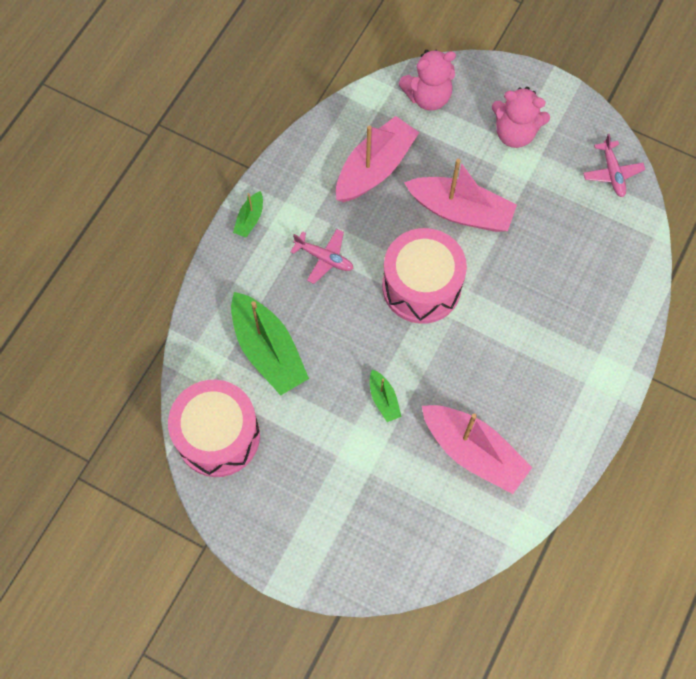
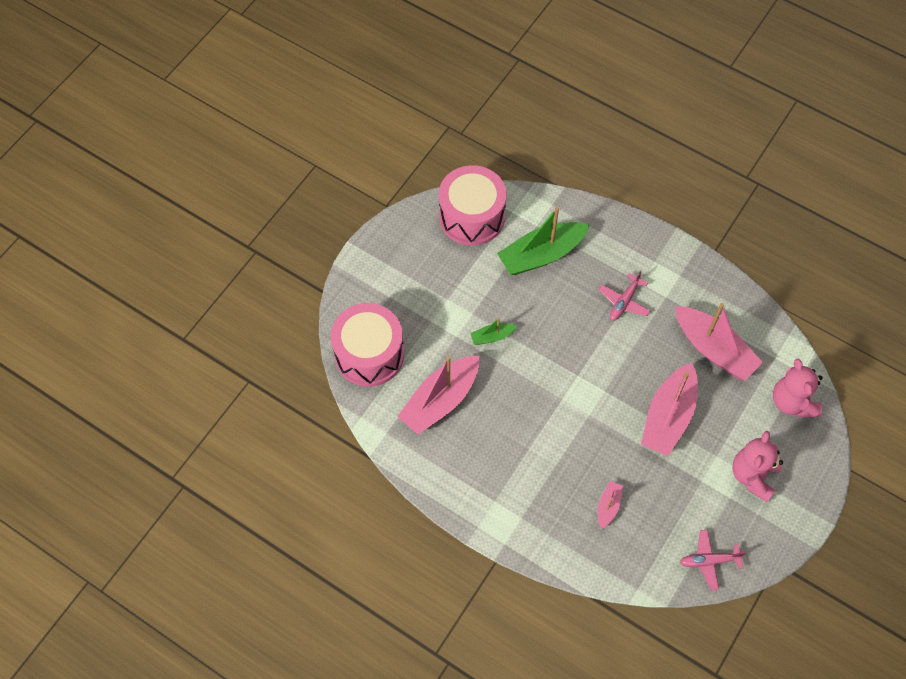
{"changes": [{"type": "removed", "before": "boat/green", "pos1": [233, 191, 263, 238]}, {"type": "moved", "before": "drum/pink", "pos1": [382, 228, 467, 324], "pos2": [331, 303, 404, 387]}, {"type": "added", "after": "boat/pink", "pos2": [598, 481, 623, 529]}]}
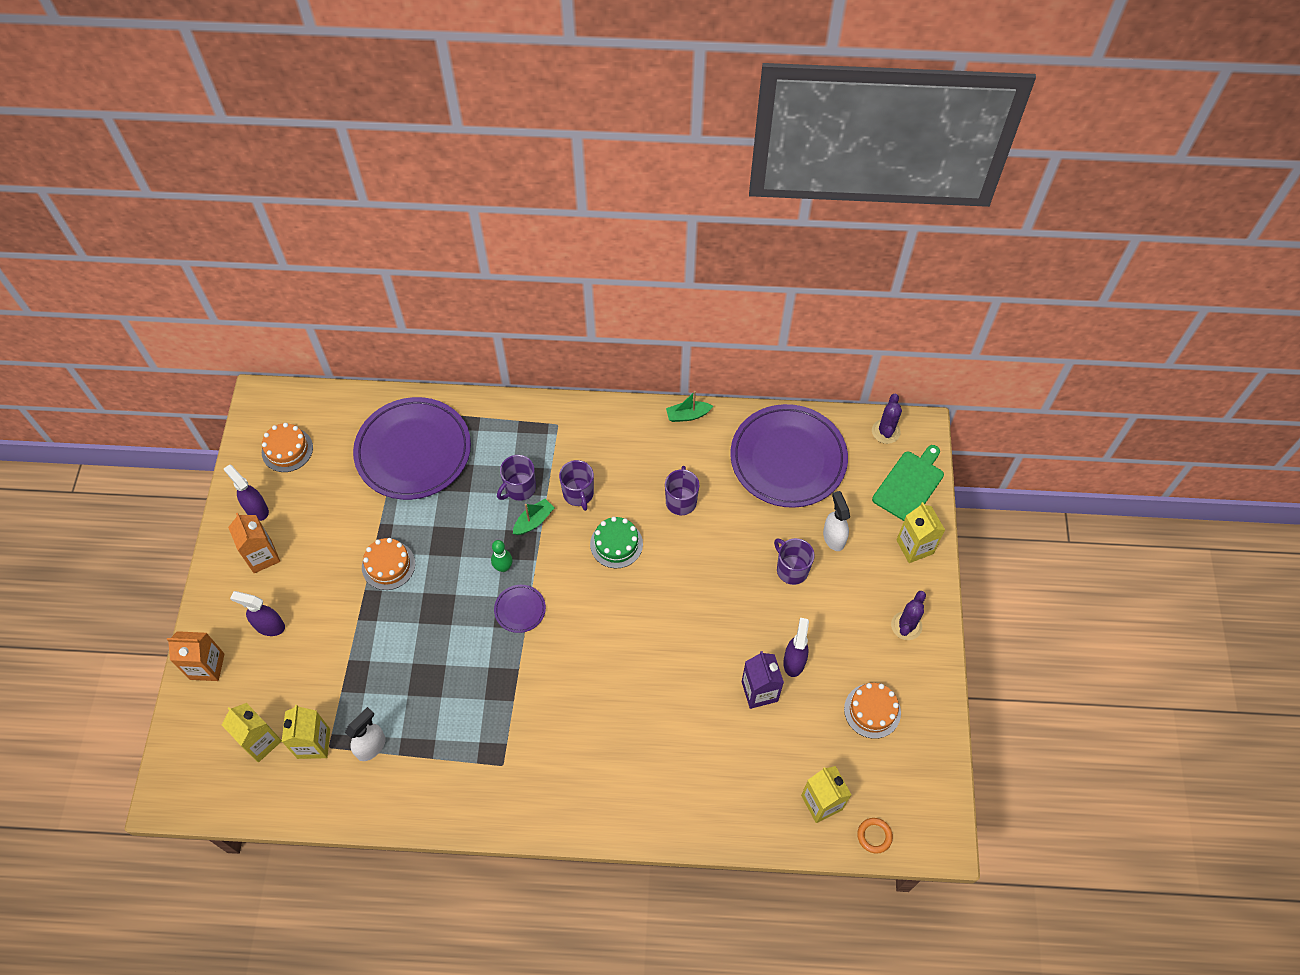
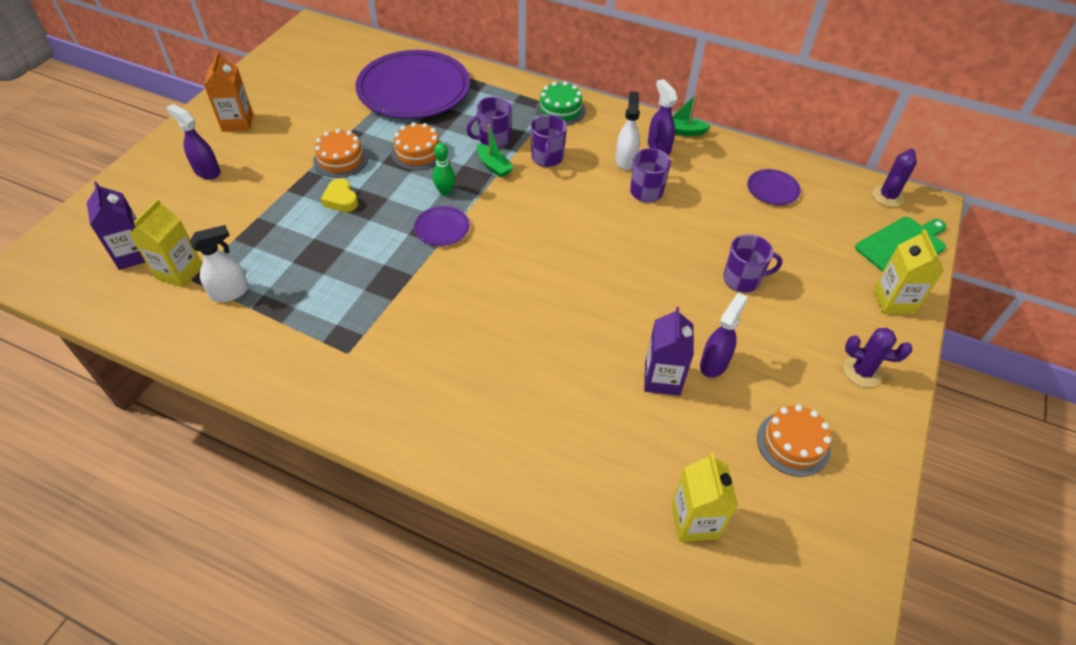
{"changes": [{"type": "removed", "before": "carton/orange", "pos1": [167, 631, 224, 681]}, {"type": "recoloured", "before": "carton/yellow", "after": "carton/purple", "pos1": [222, 703, 282, 762], "pos2": [87, 181, 145, 270]}, {"type": "moved", "before": "spray bottle/purple", "pos1": [224, 464, 269, 521], "pos2": [648, 79, 677, 155]}, {"type": "moved", "before": "cake/orange", "pos1": [262, 423, 313, 472], "pos2": [391, 122, 441, 170]}, {"type": "turned", "before": "boat/green", "pos1": [513, 499, 554, 535], "pos2": [477, 125, 514, 178], "turn": 75}, {"type": "moved", "before": "cake/green", "pos1": [590, 517, 643, 568], "pos2": [535, 81, 586, 126]}, {"type": "resized", "before": "plate/purple", "pos1": [730, 404, 848, 508], "pos2": [747, 169, 801, 205], "scale": 0.41}, {"type": "turned", "before": "mug/purple", "pos1": [774, 538, 815, 585], "pos2": [723, 234, 782, 293], "turn": 105}, {"type": "moved", "before": "spray bottle/white", "pos1": [823, 491, 850, 551], "pos2": [616, 91, 640, 170]}, {"type": "removed", "before": "ring/orange", "pos1": [857, 818, 893, 854]}, {"type": "turned", "before": "cactus/purple", "pos1": [891, 591, 926, 640], "pos2": [843, 328, 912, 387], "turn": 60}, {"type": "added", "after": "heart/yellow", "pos2": [321, 178, 358, 212]}]}
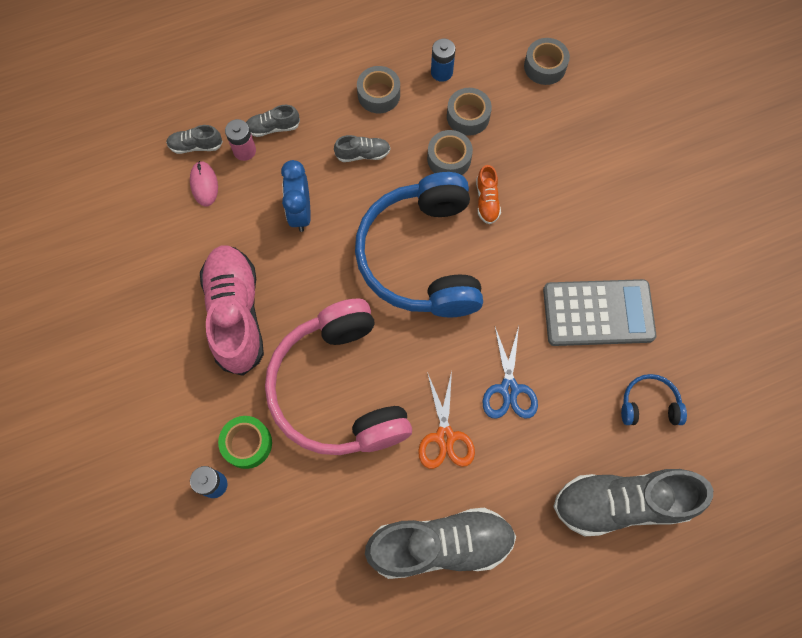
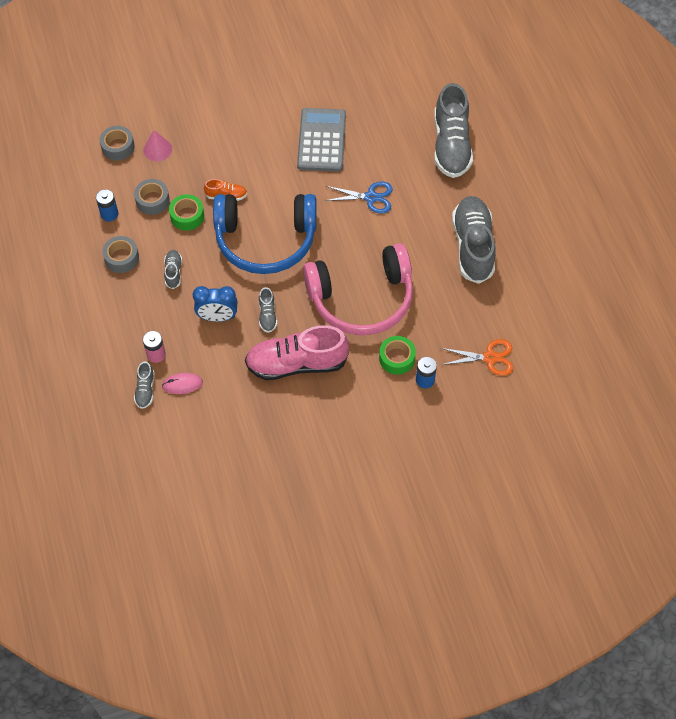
{"changes": [{"type": "moved", "before": "shoe/grey", "pos1": [246, 105, 300, 137], "pos2": [259, 287, 277, 333]}, {"type": "moved", "before": "scissors/orange", "pos1": [418, 371, 475, 469], "pos2": [441, 339, 513, 376]}, {"type": "recoloured", "before": "tape/grey", "after": "tape/green", "pos1": [427, 130, 473, 175], "pos2": [169, 194, 204, 231]}, {"type": "removed", "before": "headphones/blue", "pos1": [621, 374, 687, 425]}, {"type": "added", "after": "cone/pink", "pos2": [143, 130, 172, 161]}]}
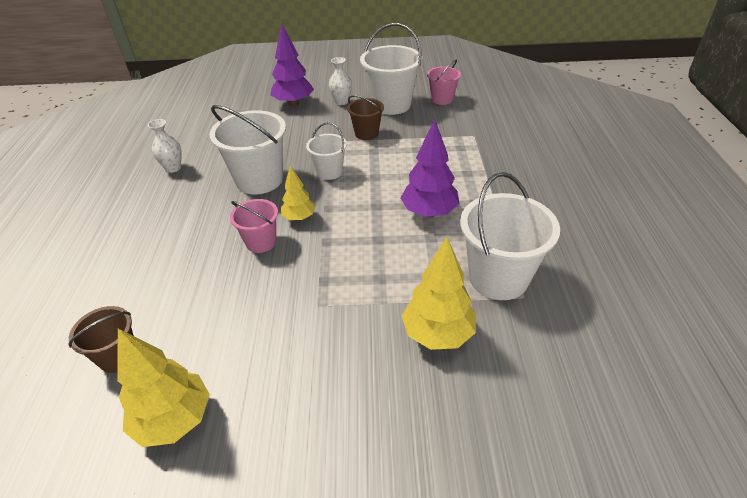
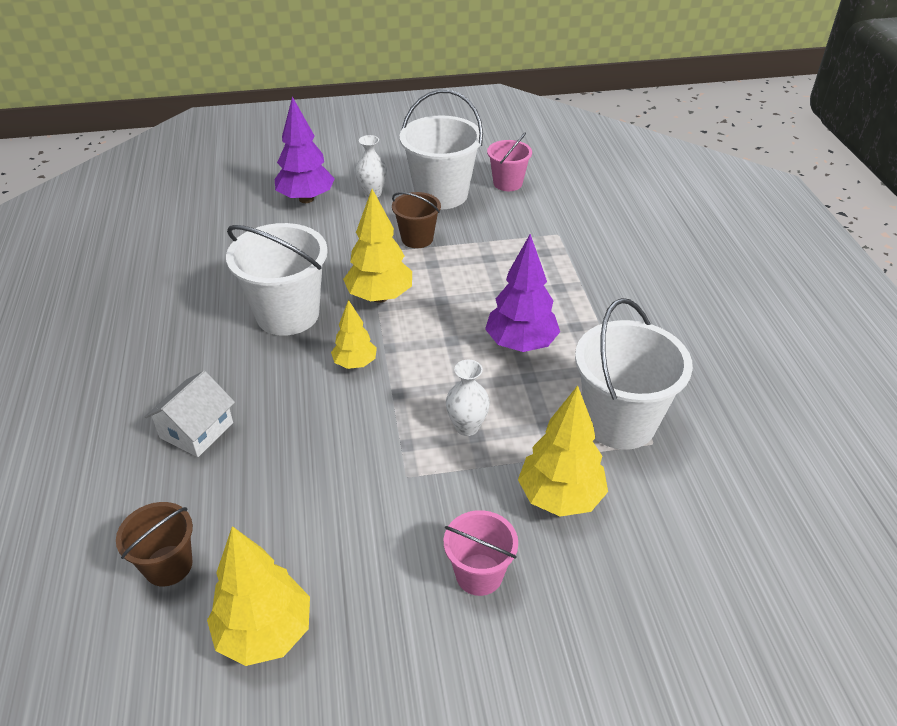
{"changes": [{"type": "moved", "before": "vase/white", "pos1": [148, 119, 181, 173], "pos2": [446, 360, 490, 436]}, {"type": "moved", "before": "bucket/pink", "pos1": [230, 199, 278, 253], "pos2": [444, 510, 518, 596]}, {"type": "replaced", "before": "bucket/white", "after": "tree/yellow", "pos1": [306, 122, 347, 180], "pos2": [343, 189, 412, 303]}, {"type": "added", "after": "house/white", "pos2": [145, 371, 235, 457]}]}
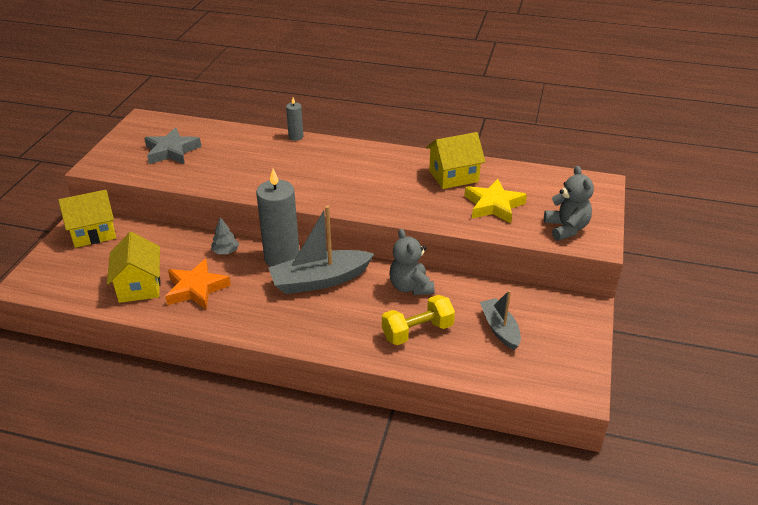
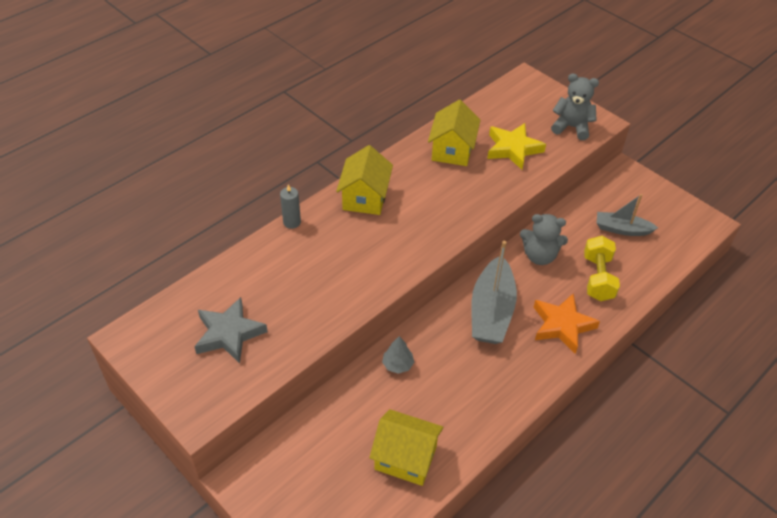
{"changes": [{"type": "moved", "before": "house/yellow", "pos1": [58, 190, 116, 248], "pos2": [336, 145, 393, 215]}, {"type": "moved", "before": "star/orange", "pos1": [165, 259, 231, 310], "pos2": [534, 293, 600, 354]}, {"type": "removed", "before": "candle/grey", "pos1": [256, 169, 300, 267]}]}
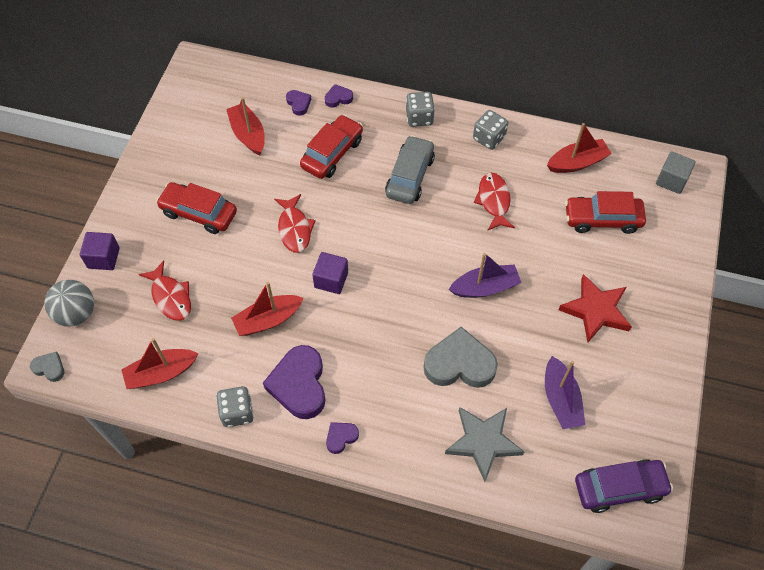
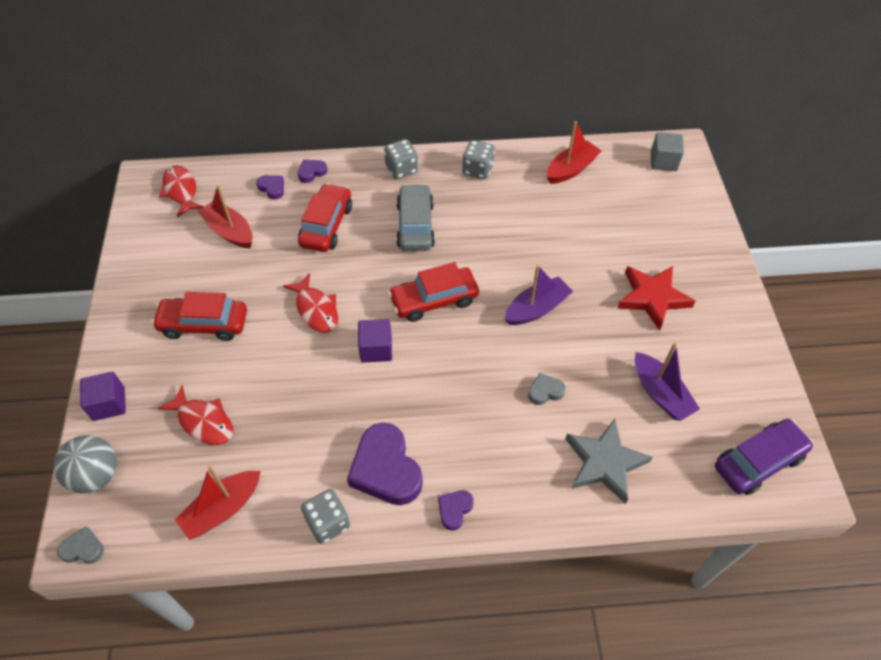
{"changes": [{"type": "removed", "before": "boat/red", "pos1": [231, 282, 303, 336]}, {"type": "resized", "before": "heart/grey", "pos1": [424, 327, 498, 388], "pos2": [528, 373, 566, 405], "scale": 0.48}, {"type": "moved", "before": "fish/red", "pos1": [474, 173, 515, 231], "pos2": [159, 165, 203, 217]}, {"type": "moved", "before": "car/red", "pos1": [565, 191, 646, 234], "pos2": [388, 262, 479, 322]}]}
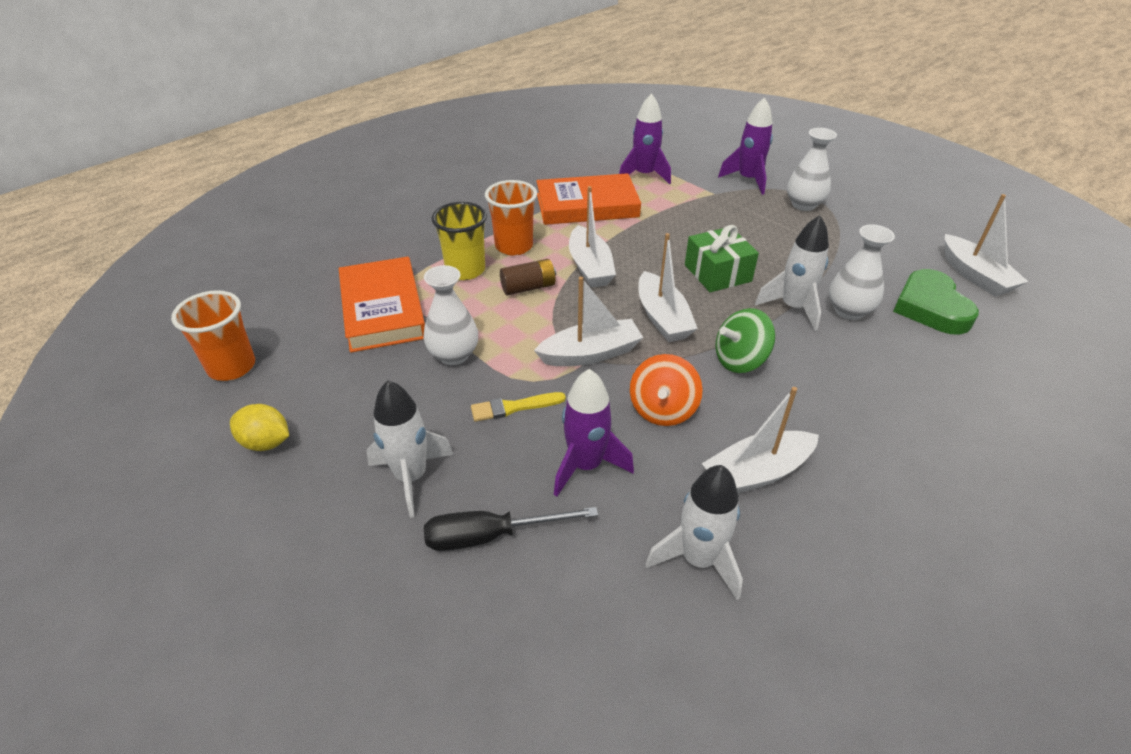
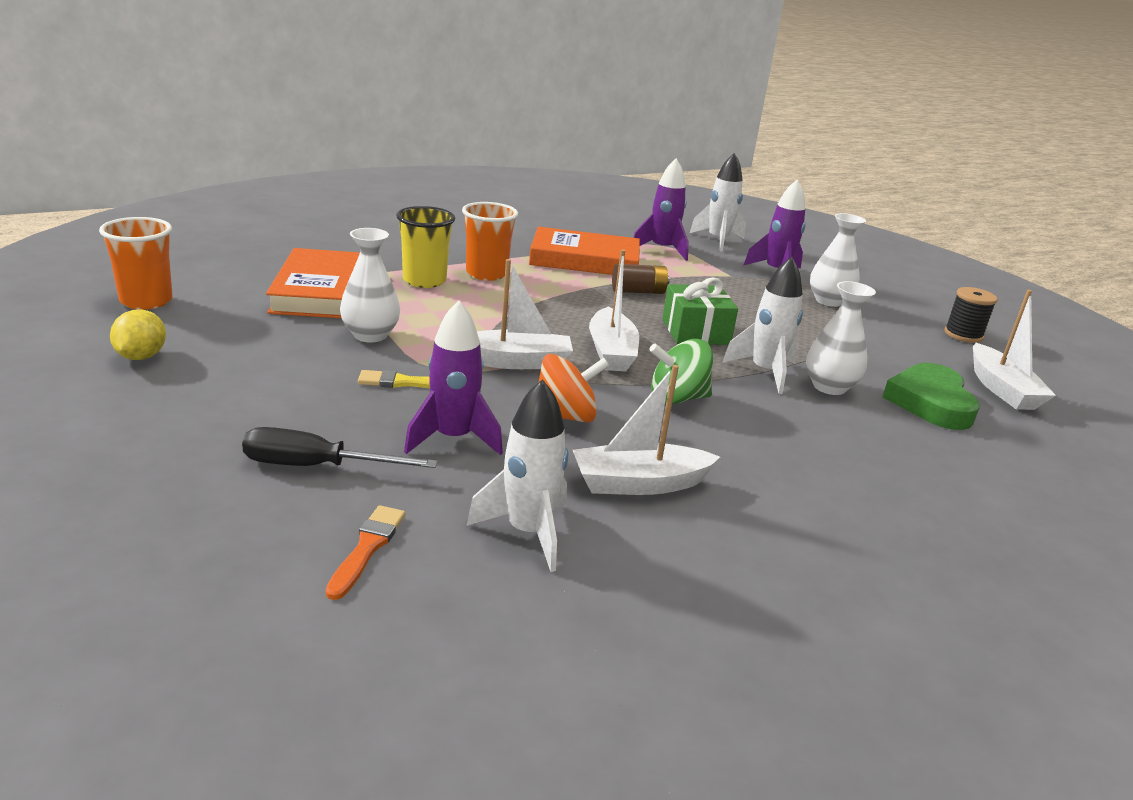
{"changes": [{"type": "turned", "before": "lemon/yellow", "pos1": [230, 404, 289, 451], "pos2": [110, 309, 166, 360], "turn": 60}, {"type": "moved", "before": "rocket/white", "pos1": [366, 381, 454, 518], "pos2": [690, 153, 746, 252]}, {"type": "moved", "before": "battery/brown", "pos1": [500, 259, 556, 296], "pos2": [612, 264, 670, 294]}, {"type": "removed", "before": "boat/white", "pos1": [569, 186, 616, 288]}, {"type": "turned", "before": "spinning top/orange", "pos1": [630, 354, 703, 426], "pos2": [538, 354, 610, 422], "turn": -135}, {"type": "added", "after": "brush/orange", "pos2": [326, 505, 405, 600]}, {"type": "added", "after": "spool/black", "pos2": [944, 287, 997, 343]}]}
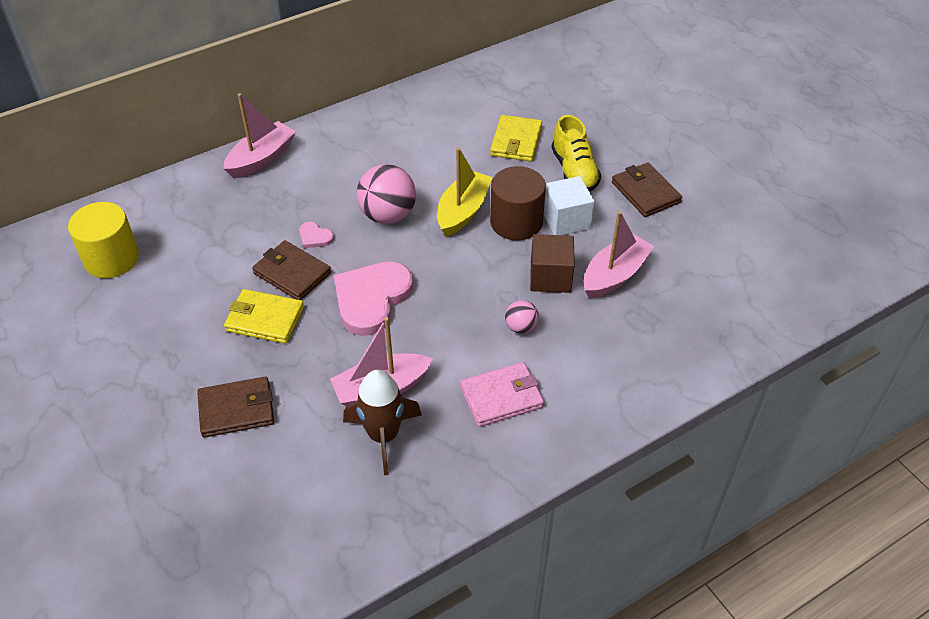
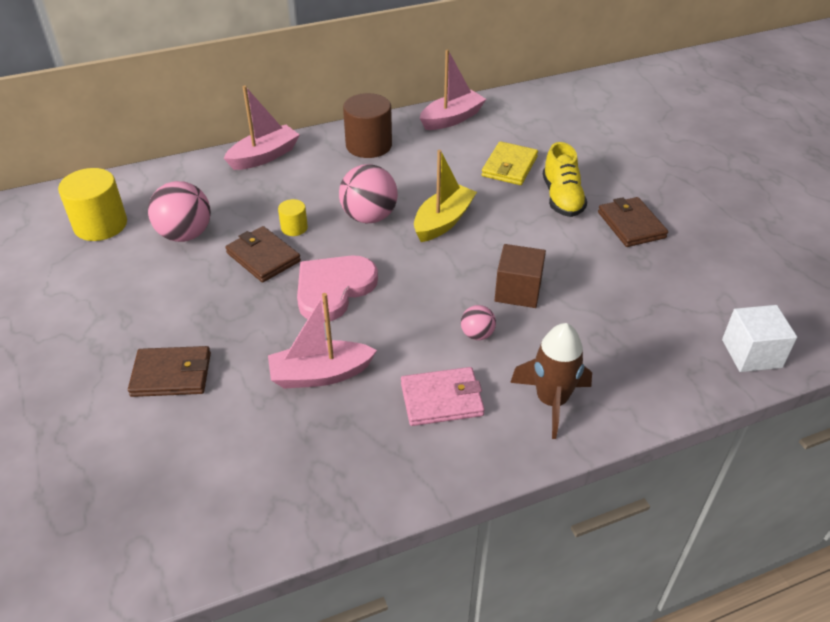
{"changes": [{"type": "removed", "before": "wallet/yellow", "pos1": [224, 289, 304, 344]}, {"type": "replaced", "before": "heart/pink", "after": "cylinder/yellow", "pos1": [299, 222, 334, 248], "pos2": [278, 199, 308, 236]}, {"type": "moved", "before": "rocket/brown", "pos1": [343, 370, 422, 475], "pos2": [510, 323, 592, 439]}, {"type": "moved", "before": "cylinder/brown", "pos1": [490, 166, 546, 240], "pos2": [343, 93, 392, 158]}, {"type": "moved", "before": "cube/white", "pos1": [544, 176, 595, 235], "pos2": [722, 305, 797, 372]}, {"type": "moved", "before": "boat/pink", "pos1": [584, 211, 655, 298], "pos2": [420, 49, 486, 130]}, {"type": "added", "after": "ball/pink", "pos2": [148, 181, 211, 242]}]}
